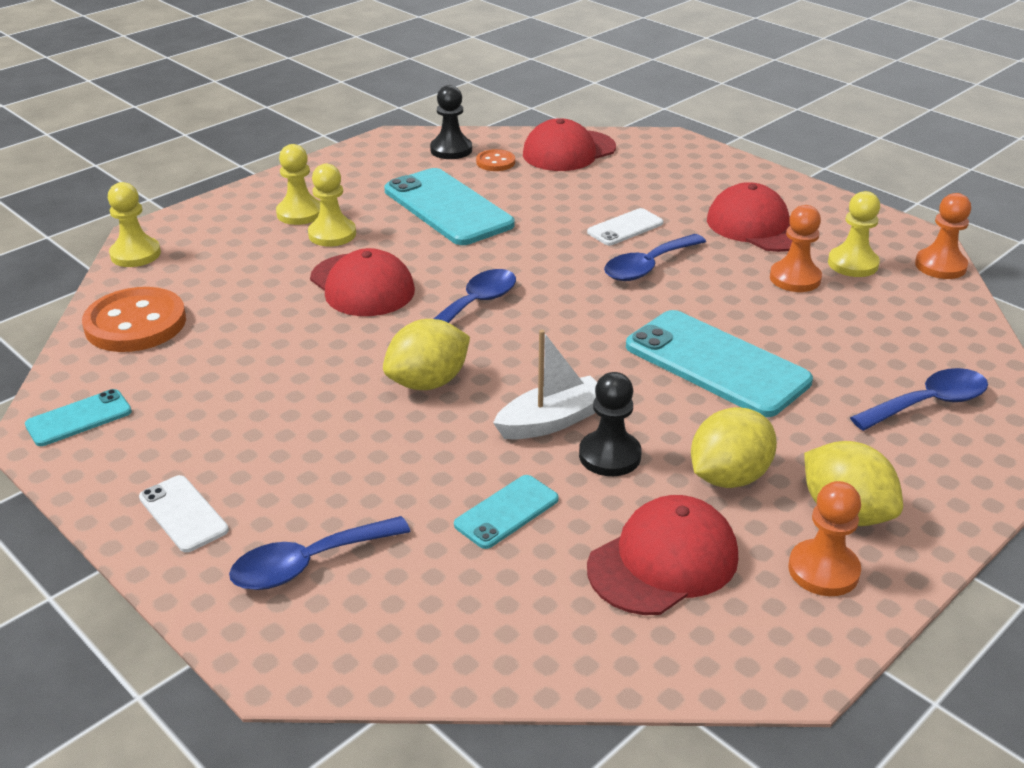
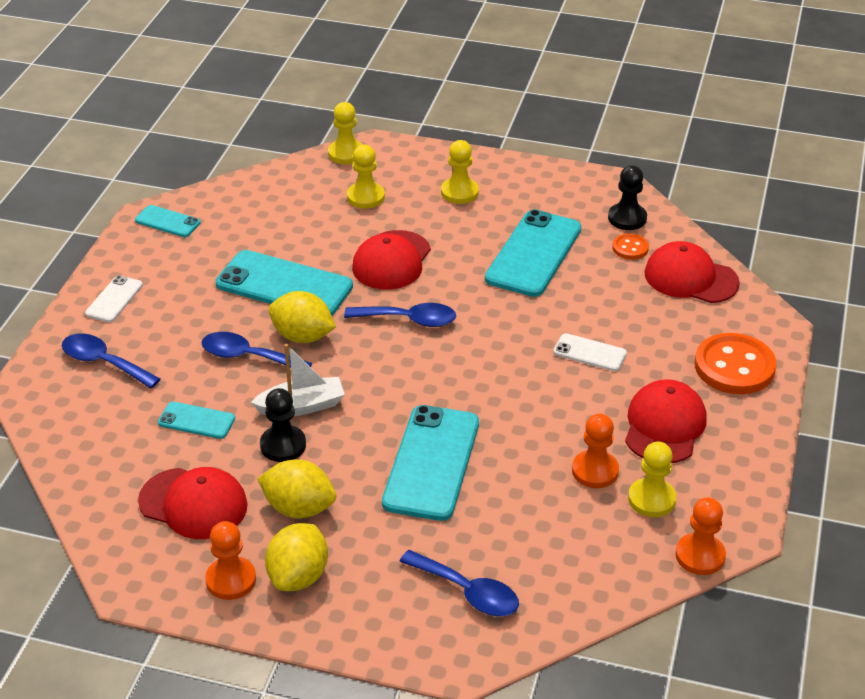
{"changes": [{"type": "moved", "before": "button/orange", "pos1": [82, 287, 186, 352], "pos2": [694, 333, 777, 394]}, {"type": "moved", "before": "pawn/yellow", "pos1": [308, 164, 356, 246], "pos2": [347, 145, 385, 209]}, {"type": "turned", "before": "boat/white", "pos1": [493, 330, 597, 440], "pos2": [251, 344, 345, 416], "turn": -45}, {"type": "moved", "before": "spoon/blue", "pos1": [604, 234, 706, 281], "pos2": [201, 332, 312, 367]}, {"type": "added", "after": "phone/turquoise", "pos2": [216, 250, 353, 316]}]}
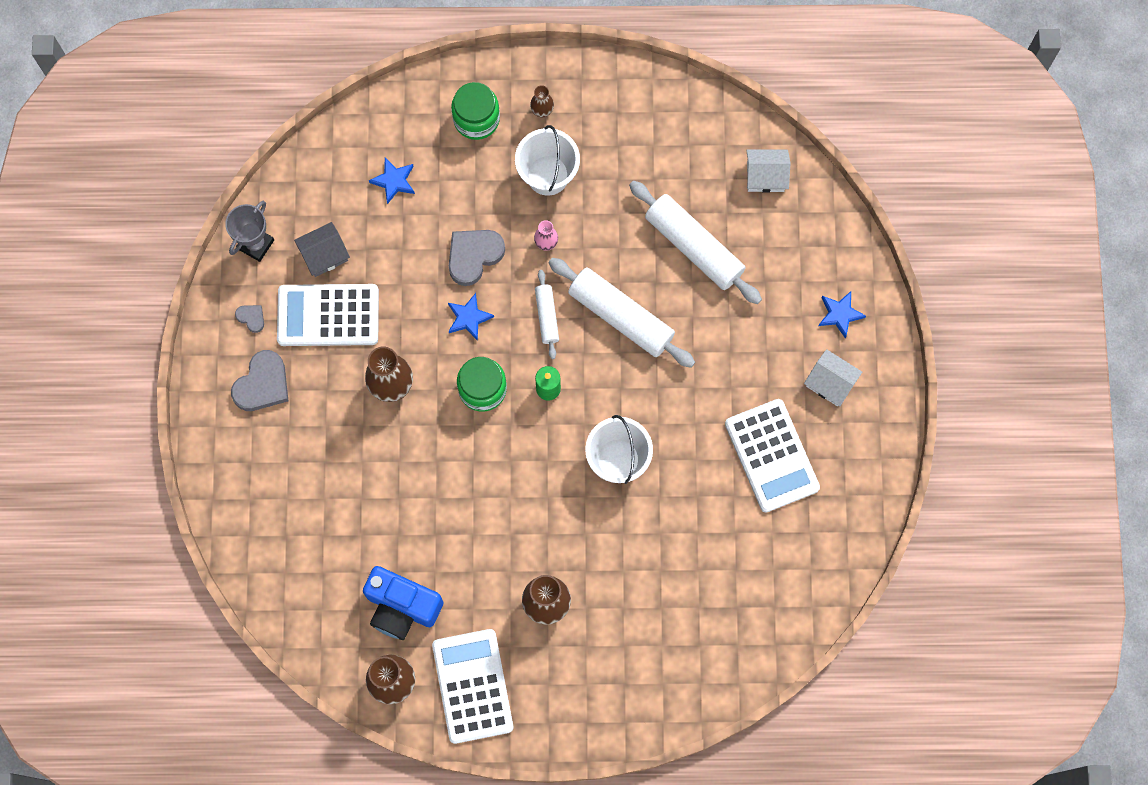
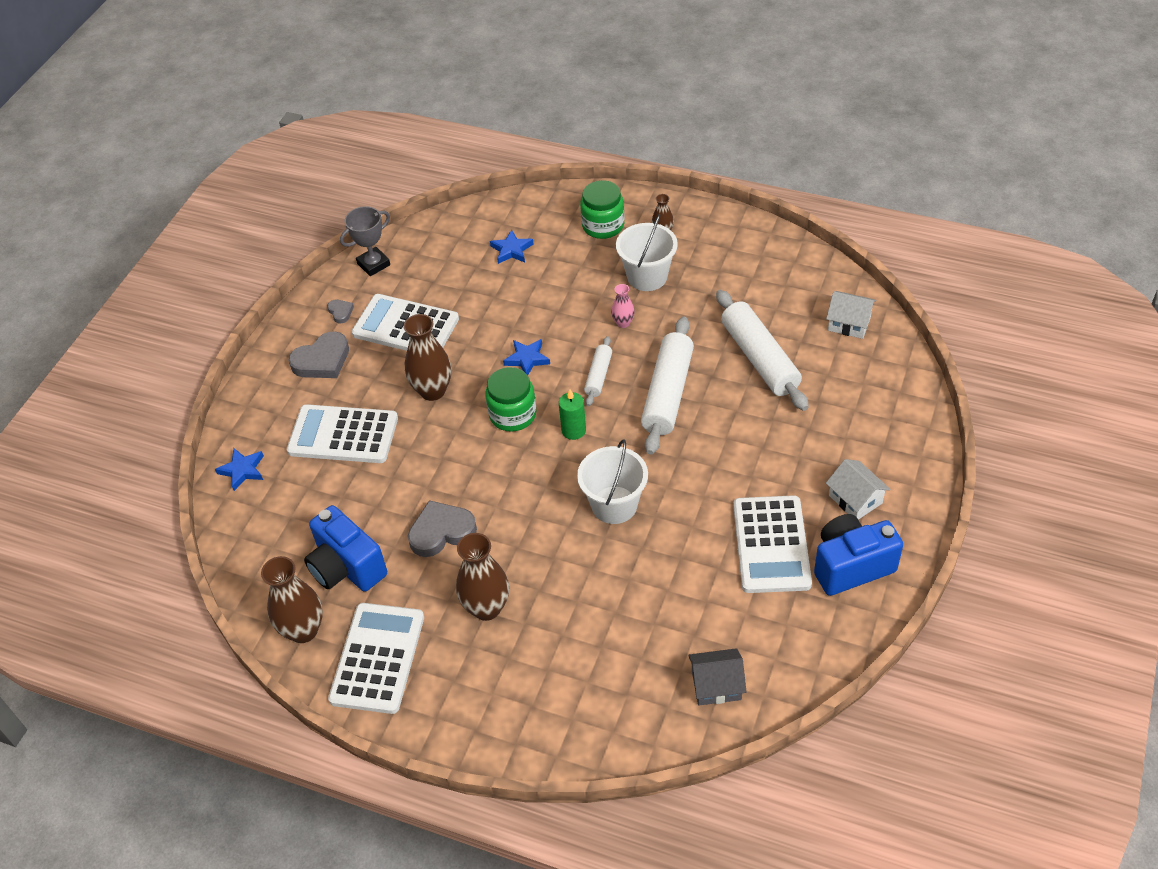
{"changes": [{"type": "moved", "before": "house/grey", "pos1": [294, 222, 350, 277], "pos2": [688, 648, 747, 705]}, {"type": "moved", "before": "heart/grey", "pos1": [449, 230, 505, 286], "pos2": [408, 500, 477, 557]}, {"type": "turned", "before": "rolling pin/white", "pos1": [549, 258, 695, 368], "pos2": [641, 317, 694, 455], "turn": 45}, {"type": "moved", "before": "star/blue", "pos1": [818, 291, 866, 338], "pos2": [215, 448, 264, 491]}, {"type": "added", "after": "calculator/white", "pos2": [287, 404, 398, 463]}, {"type": "added", "after": "camera/blue", "pos2": [814, 514, 903, 596]}]}
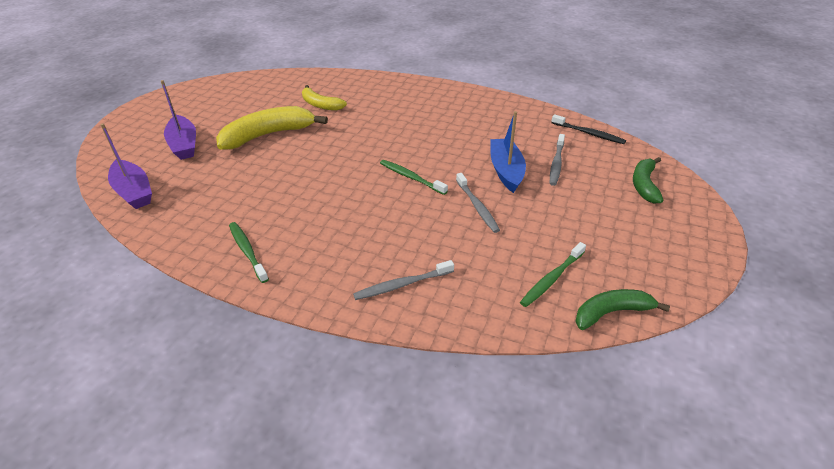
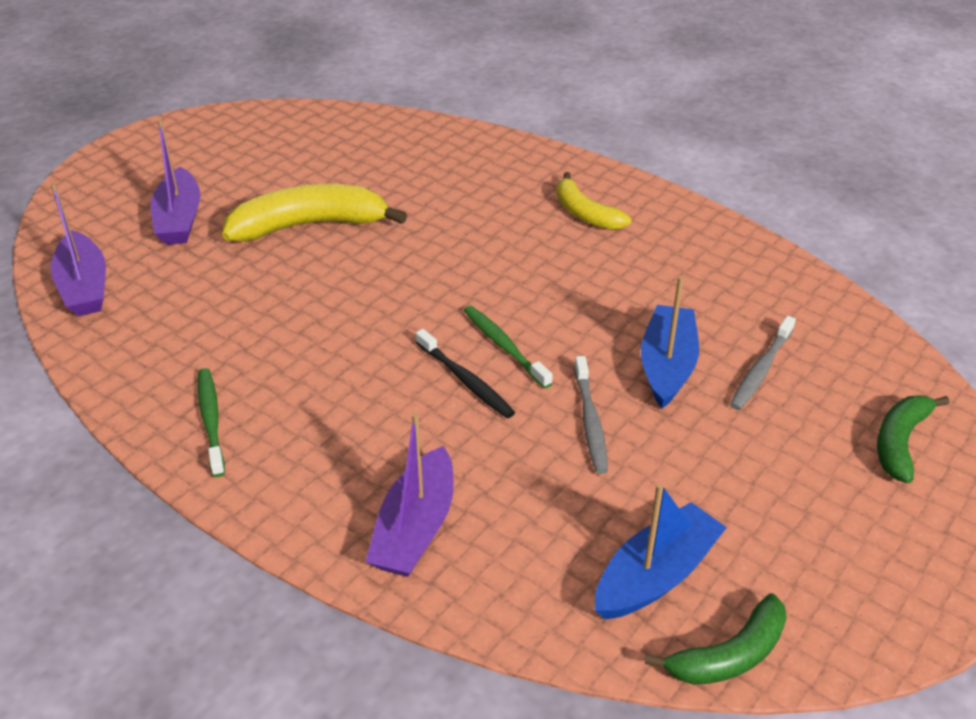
{"changes": [{"type": "moved", "before": "banana/yellow", "pos1": [302, 85, 347, 111], "pos2": [557, 172, 631, 230]}, {"type": "replaced", "before": "toothbrush/grey", "after": "boat/purple", "pos1": [353, 260, 454, 300], "pos2": [365, 413, 454, 577]}, {"type": "replaced", "before": "toothbrush/green", "after": "boat/blue", "pos1": [520, 242, 586, 307], "pos2": [595, 483, 727, 619]}, {"type": "moved", "before": "toothbrush/black", "pos1": [551, 114, 626, 144], "pos2": [416, 329, 515, 418]}, {"type": "turned", "before": "banana/green", "pos1": [575, 289, 670, 330], "pos2": [645, 593, 787, 685], "turn": 150}]}
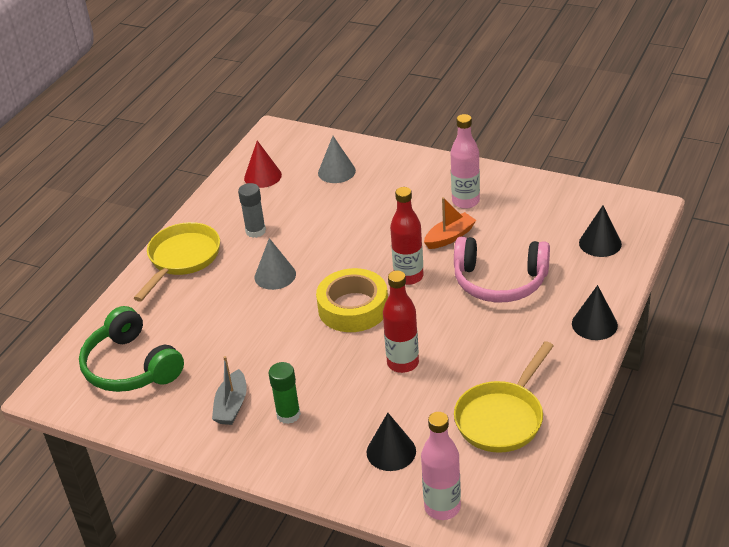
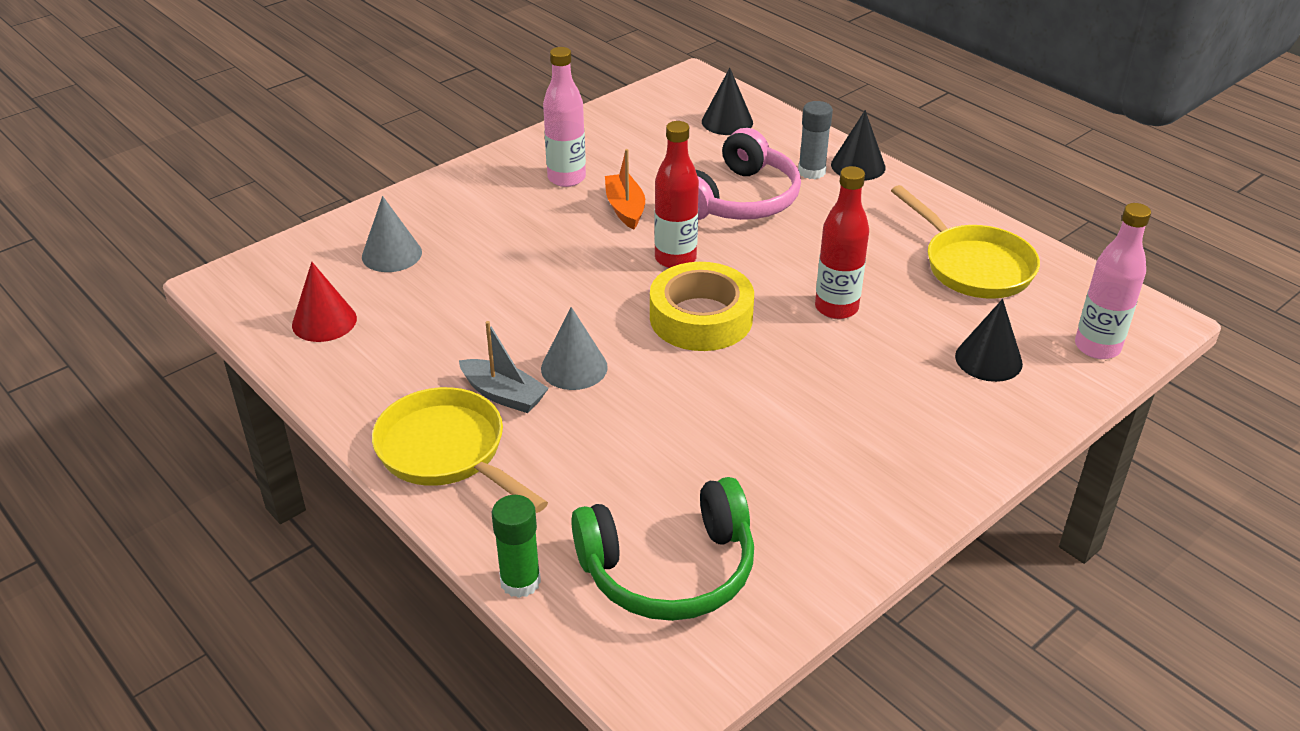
{"changes": [{"type": "moved", "before": "boat/grey", "pos1": [212, 356, 247, 425], "pos2": [459, 321, 549, 413]}, {"type": "moved", "before": "glue stick/grey", "pos1": [238, 183, 266, 238], "pos2": [798, 101, 833, 179]}, {"type": "moved", "before": "glue stick/green", "pos1": [269, 362, 301, 424], "pos2": [492, 495, 541, 598]}]}
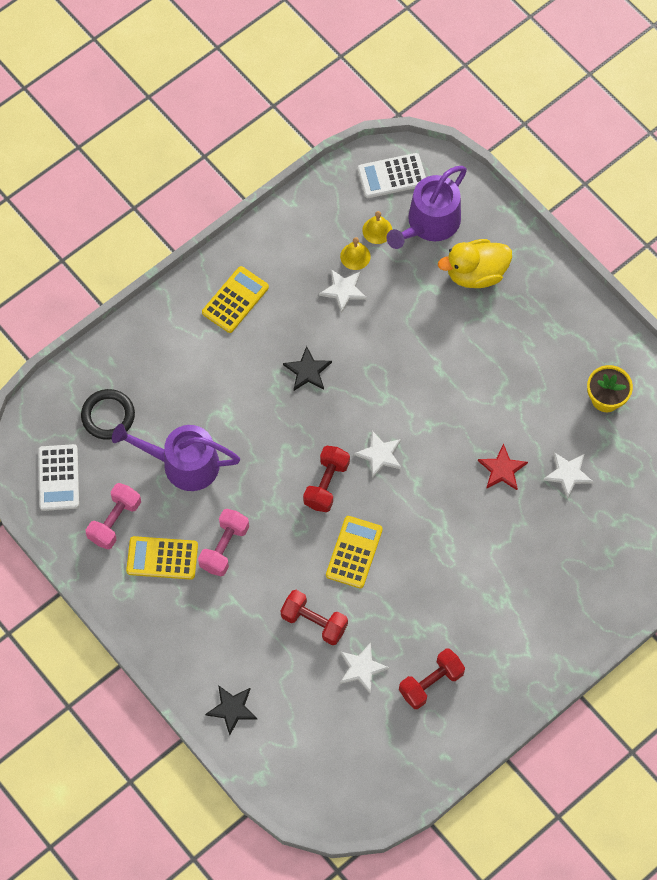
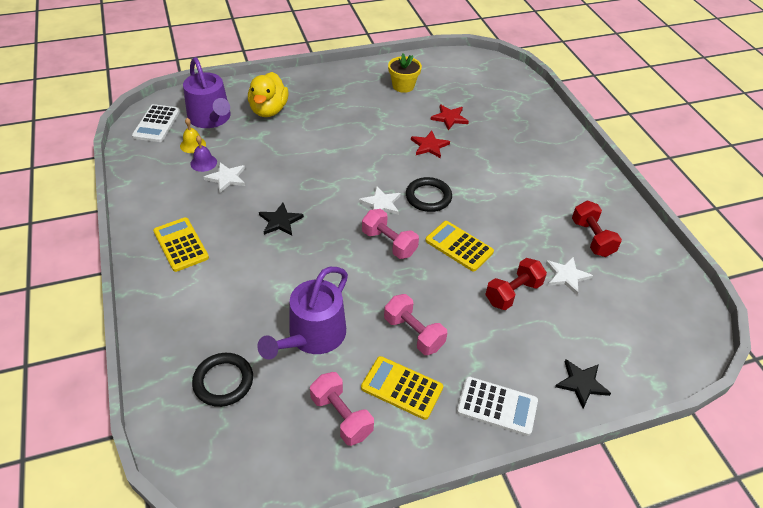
{"changes": [{"type": "moved", "before": "calculator/white", "pos1": [38, 444, 79, 511], "pos2": [457, 376, 538, 436]}, {"type": "turned", "before": "calculator/yellow", "pos1": [126, 536, 198, 580], "pos2": [361, 356, 443, 420], "turn": 90}, {"type": "recoloured", "before": "dumbbell/red", "after": "dumbbell/pink", "pos1": [303, 446, 350, 512], "pos2": [362, 209, 419, 259]}, {"type": "recoloured", "before": "bell/yellow", "after": "bell/purple", "pos1": [340, 237, 371, 270], "pos2": [190, 136, 217, 172]}, {"type": "recoloured", "before": "star/white", "after": "star/red", "pos1": [543, 452, 593, 499], "pos2": [430, 104, 469, 130]}, {"type": "added", "after": "ring/black", "pos2": [406, 177, 452, 212]}]}
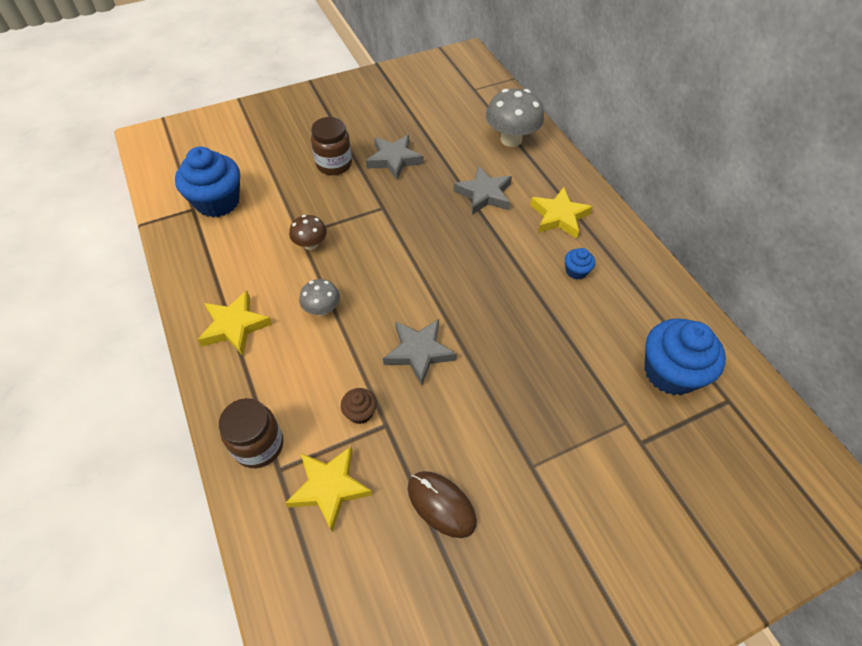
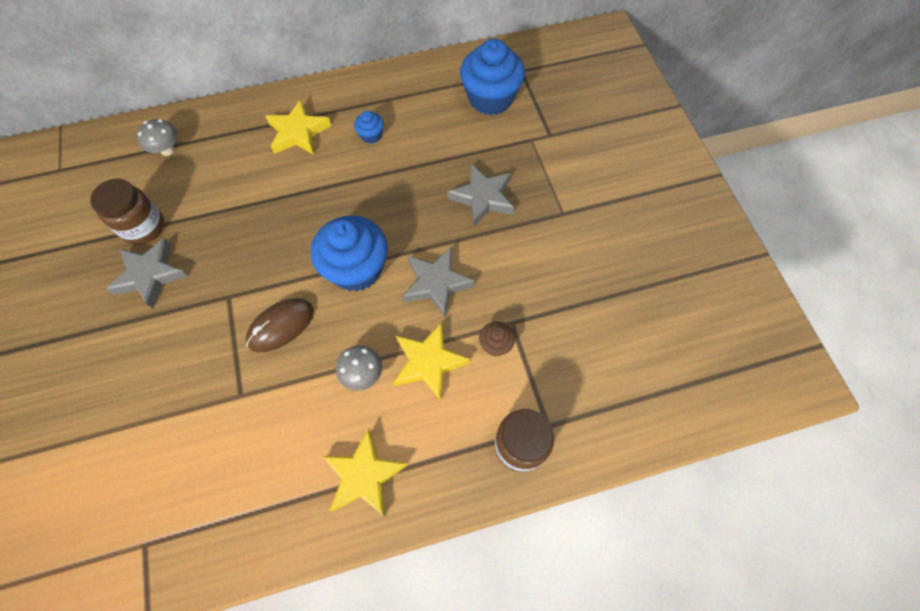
{"changes": [{"type": "moved", "before": "cupcake/blue", "pos1": [175, 147, 240, 217], "pos2": [311, 216, 388, 292]}, {"type": "moved", "before": "star/yellow", "pos1": [285, 446, 372, 532], "pos2": [393, 322, 470, 401]}, {"type": "removed", "before": "mushroom/brown", "pos1": [289, 215, 327, 250]}, {"type": "moved", "before": "jar/brown", "pos1": [311, 117, 352, 175], "pos2": [90, 179, 165, 245]}, {"type": "moved", "before": "mouse/brown", "pos1": [408, 471, 477, 538], "pos2": [246, 298, 314, 352]}, {"type": "moved", "before": "star/grey", "pos1": [453, 166, 512, 215], "pos2": [447, 164, 514, 226]}, {"type": "resized", "before": "mushroom/grey", "pos1": [486, 89, 544, 147], "pos2": [137, 119, 178, 156], "scale": 0.56}]}
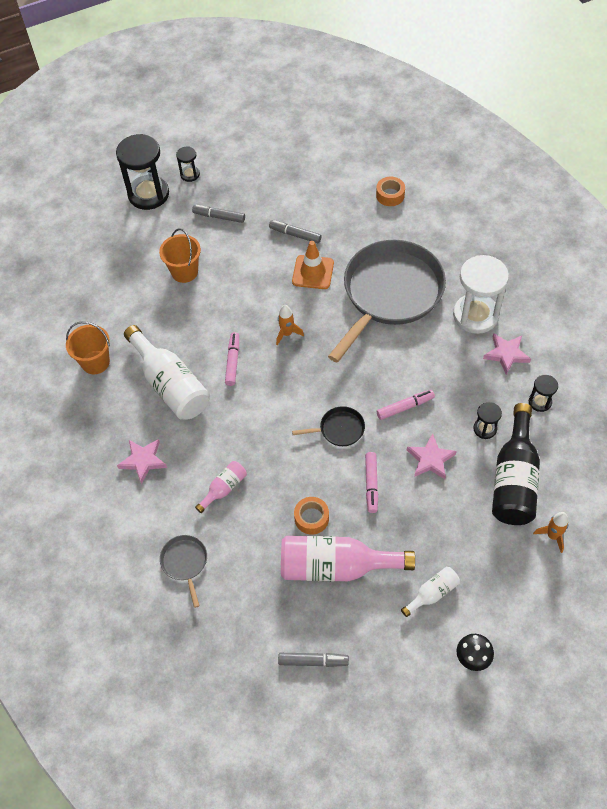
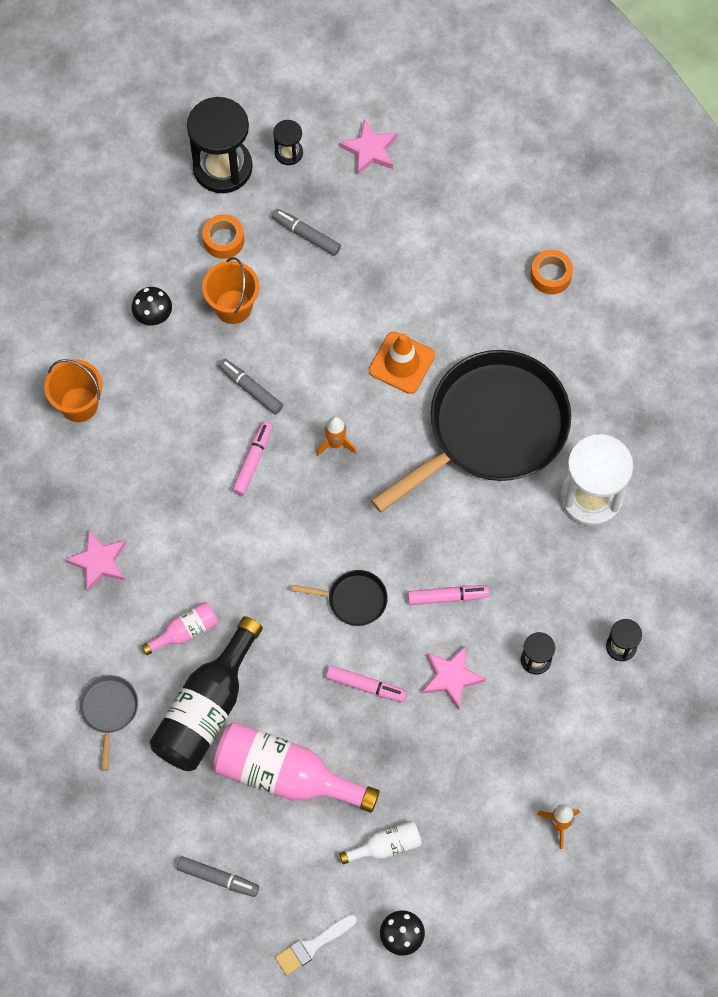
{"changes": [{"type": "removed", "before": "bottle/white", "pos1": [124, 325, 210, 420]}, {"type": "moved", "before": "marker/grey", "pos1": [269, 220, 322, 244], "pos2": [218, 358, 283, 415]}, {"type": "moved", "before": "tape/orange", "pos1": [294, 497, 329, 535], "pos2": [203, 214, 244, 259]}, {"type": "recoloured", "before": "pan/grey", "after": "pan/black", "pos1": [328, 240, 446, 363], "pos2": [371, 350, 571, 512]}, {"type": "turned", "before": "marker/pink", "pos1": [365, 452, 378, 513], "pos2": [326, 665, 407, 702], "turn": -90}, {"type": "moved", "before": "star/pink", "pos1": [483, 333, 531, 375], "pos2": [339, 119, 397, 175]}, {"type": "moved", "before": "bottle/black", "pos1": [492, 403, 540, 525], "pos2": [149, 616, 263, 771]}, {"type": "added", "after": "mushroom/black", "pos2": [132, 287, 172, 325]}, {"type": "added", "after": "brush/white", "pos2": [275, 914, 357, 975]}]}
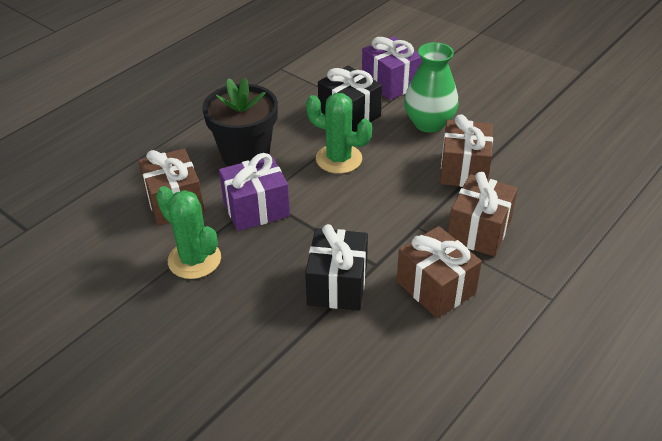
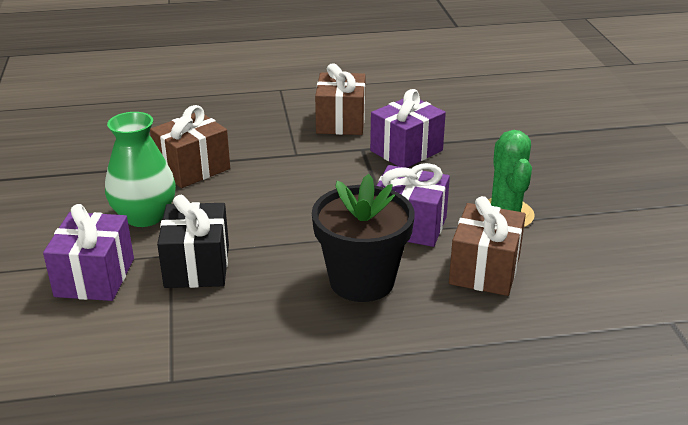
{"changes": [{"type": "recoloured", "before": "gift/black", "after": "gift/purple", "pos1": [305, 224, 368, 311], "pos2": [370, 89, 446, 168]}, {"type": "removed", "before": "cactus/green", "pos1": [306, 93, 372, 174]}, {"type": "removed", "before": "gift/brown", "pos1": [448, 172, 518, 256]}]}
